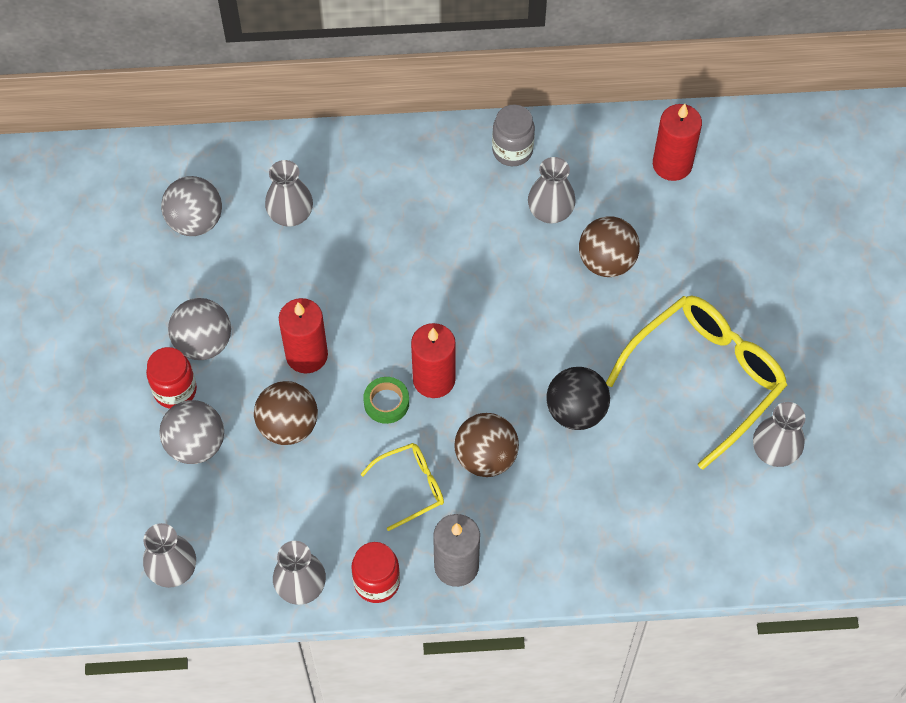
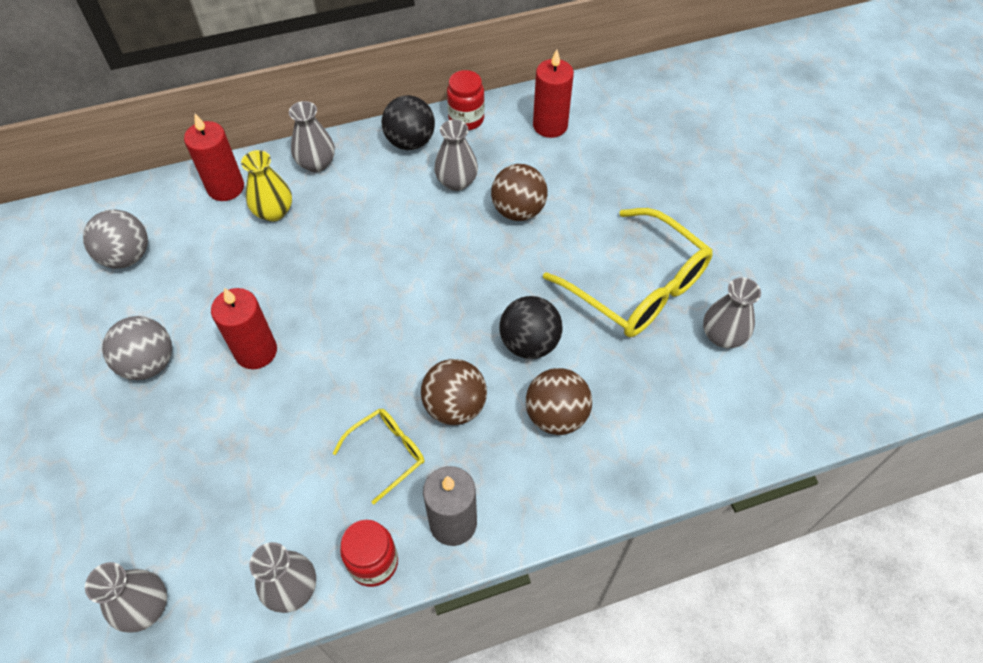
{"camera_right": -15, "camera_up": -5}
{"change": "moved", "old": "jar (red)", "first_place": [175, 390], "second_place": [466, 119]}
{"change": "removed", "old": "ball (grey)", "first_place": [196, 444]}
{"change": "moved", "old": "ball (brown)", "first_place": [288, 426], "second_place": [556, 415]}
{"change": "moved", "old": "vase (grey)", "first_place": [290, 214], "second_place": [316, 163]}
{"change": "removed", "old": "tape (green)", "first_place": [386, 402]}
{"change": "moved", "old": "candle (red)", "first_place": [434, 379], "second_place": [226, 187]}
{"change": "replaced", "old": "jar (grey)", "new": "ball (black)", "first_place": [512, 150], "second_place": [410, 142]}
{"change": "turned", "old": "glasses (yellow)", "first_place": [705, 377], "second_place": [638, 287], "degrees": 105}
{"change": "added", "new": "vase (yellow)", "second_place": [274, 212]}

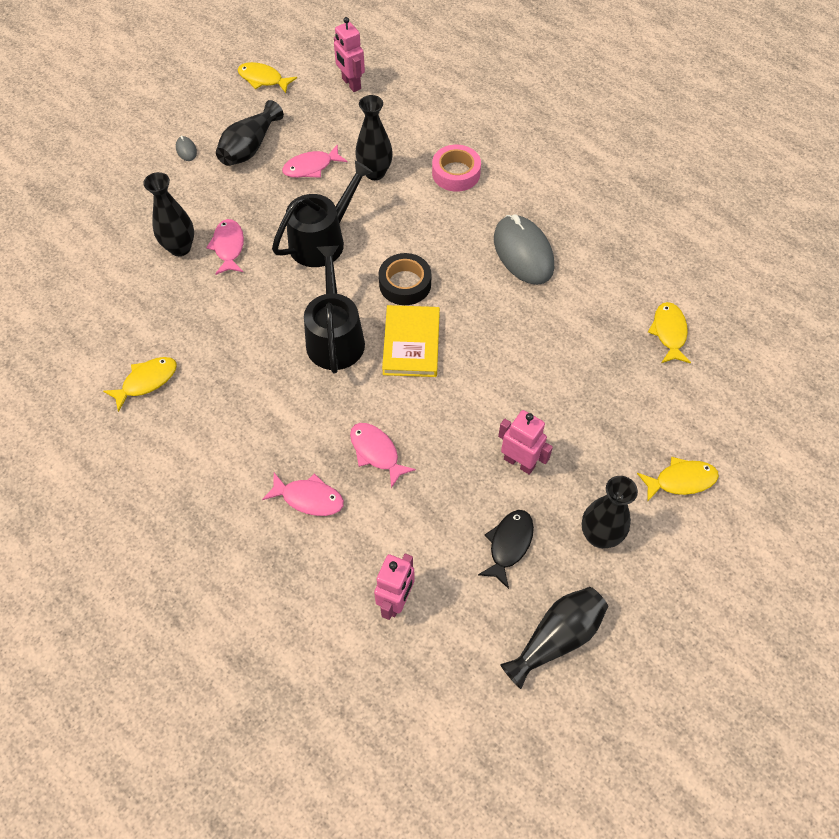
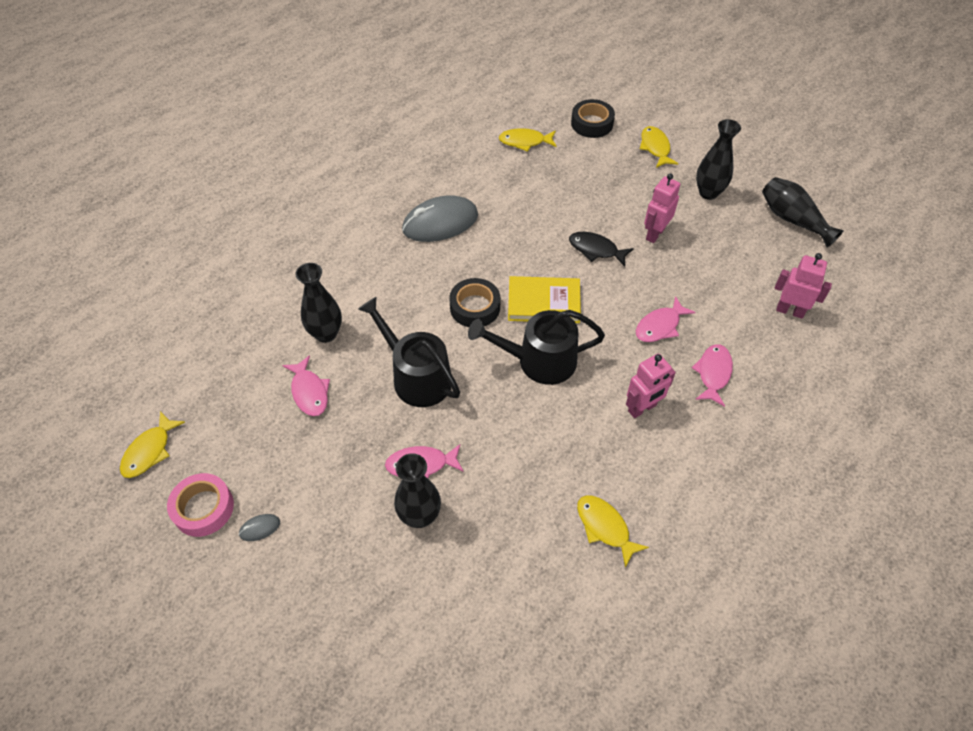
{"camera_right": -90, "camera_up": -5}
{"change": "removed", "old": "vase (black)", "first_place": [249, 147]}
{"change": "moved", "old": "robot (pink)", "first_place": [351, 84], "second_place": [642, 408]}
{"change": "moved", "old": "tape (pink)", "first_place": [456, 173], "second_place": [203, 508]}
{"change": "moved", "old": "fish (black)", "first_place": [509, 544], "second_place": [596, 250]}
{"change": "added", "new": "tape (black)", "second_place": [592, 123]}

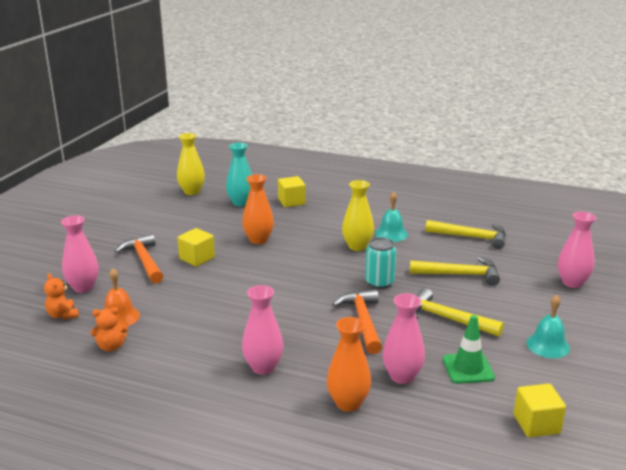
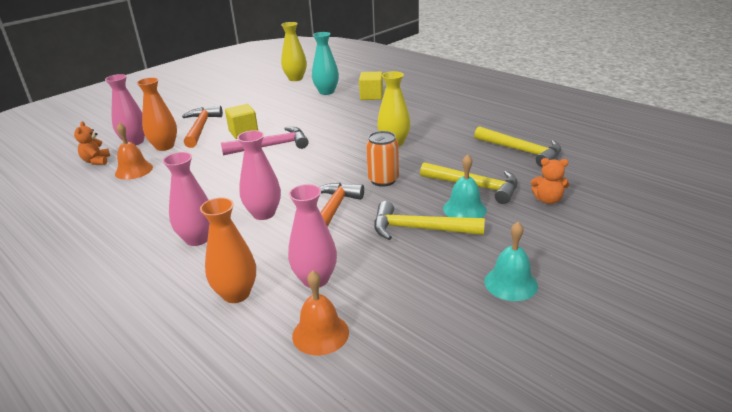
{"camera_right": 25, "camera_up": 5}
{"change": "moved", "old": "teddy bear (orange)", "first_place": [111, 347], "second_place": [548, 200]}
{"change": "moved", "old": "vase (orange)", "first_place": [258, 240], "second_place": [164, 146]}
{"change": "recoloured", "old": "can (turquoise)", "new": "can (orange)", "first_place": [379, 282], "second_place": [383, 180]}
{"change": "moved", "old": "bell (turquoise)", "first_place": [391, 234], "second_place": [464, 209]}
{"change": "turned", "old": "hammer (yellow)", "first_place": [447, 319], "second_place": [419, 229], "degrees": -45}
{"change": "removed", "old": "traffic cone (green)", "first_place": [468, 368]}
{"change": "removed", "old": "cube (yellow)", "first_place": [536, 424]}
{"change": "moved", "old": "vase (pink)", "first_place": [572, 283], "second_place": [264, 214]}
{"change": "added", "new": "hammer (pink)", "second_place": [271, 146]}
{"change": "added", "new": "bell (orange)", "second_place": [320, 333]}

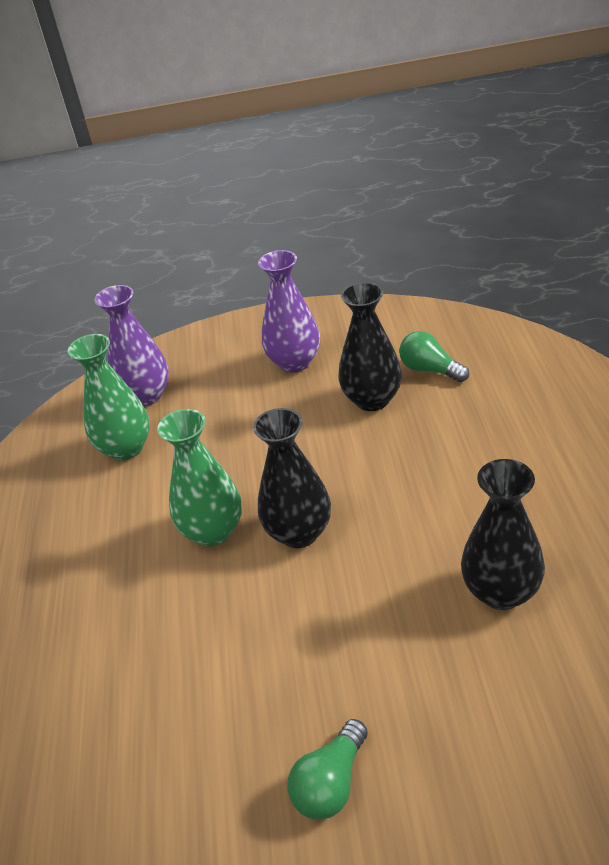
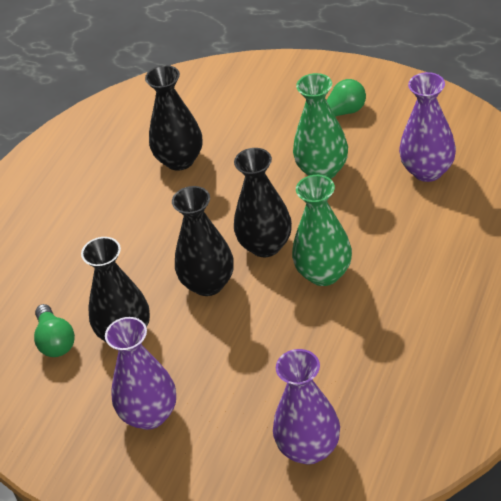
{"camera_right": -150, "camera_up": 5}
{"change": "moved", "old": "vase (green)", "first_place": [126, 448], "second_place": [322, 170]}
{"change": "added", "new": "vase (black)", "second_place": [208, 284]}
{"change": "added", "new": "vase (purple)", "second_place": [427, 171]}

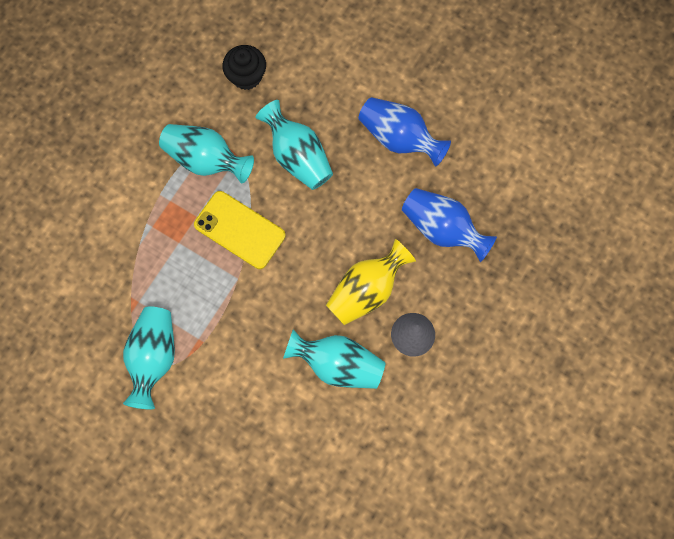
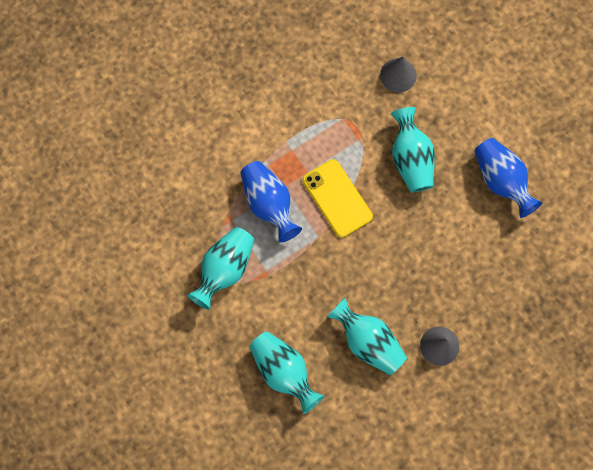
{"camera_right": 25, "camera_up": 0}
{"change": "moved", "old": "vase (turquoise)", "first_place": [206, 160], "second_place": [284, 371]}
{"change": "replaced", "old": "cupcake (black)", "new": "cone (grey)", "first_place": [246, 76], "second_place": [398, 75]}
{"change": "removed", "old": "vase (yellow)", "first_place": [367, 290]}
{"change": "moved", "old": "vase (blue)", "first_place": [442, 229], "second_place": [269, 204]}

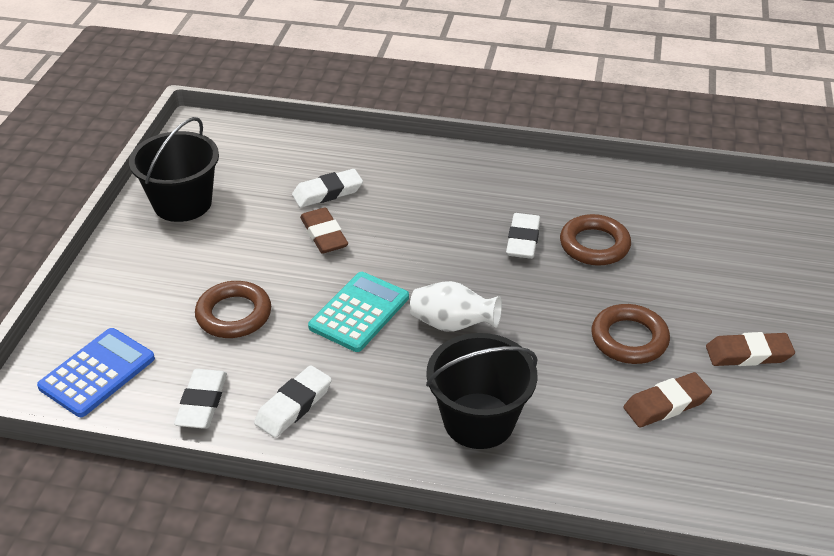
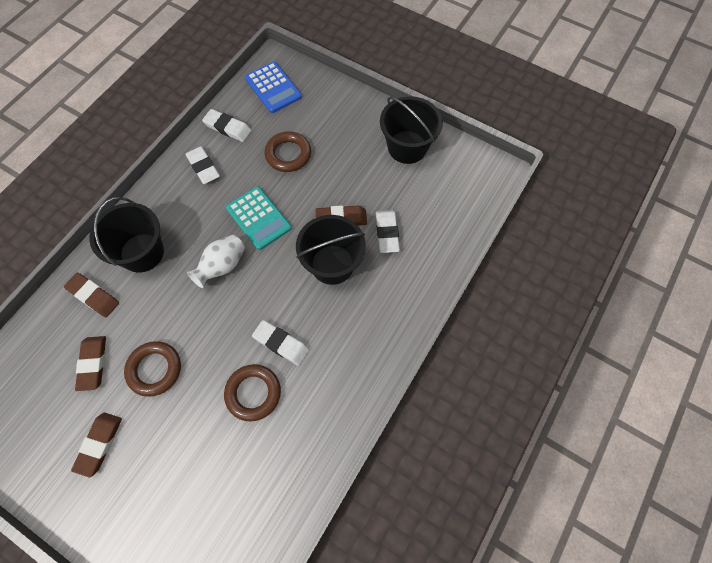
{"camera_right": 110, "camera_up": 25}
{"change": "added", "new": "eraser (brown)", "second_place": [93, 296]}
{"change": "added", "new": "bucket (black)", "second_place": [332, 264]}

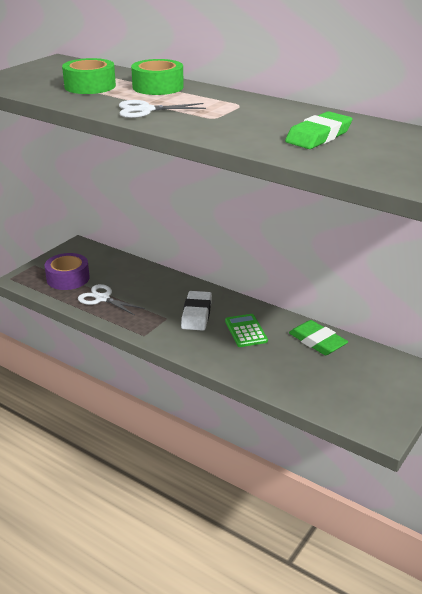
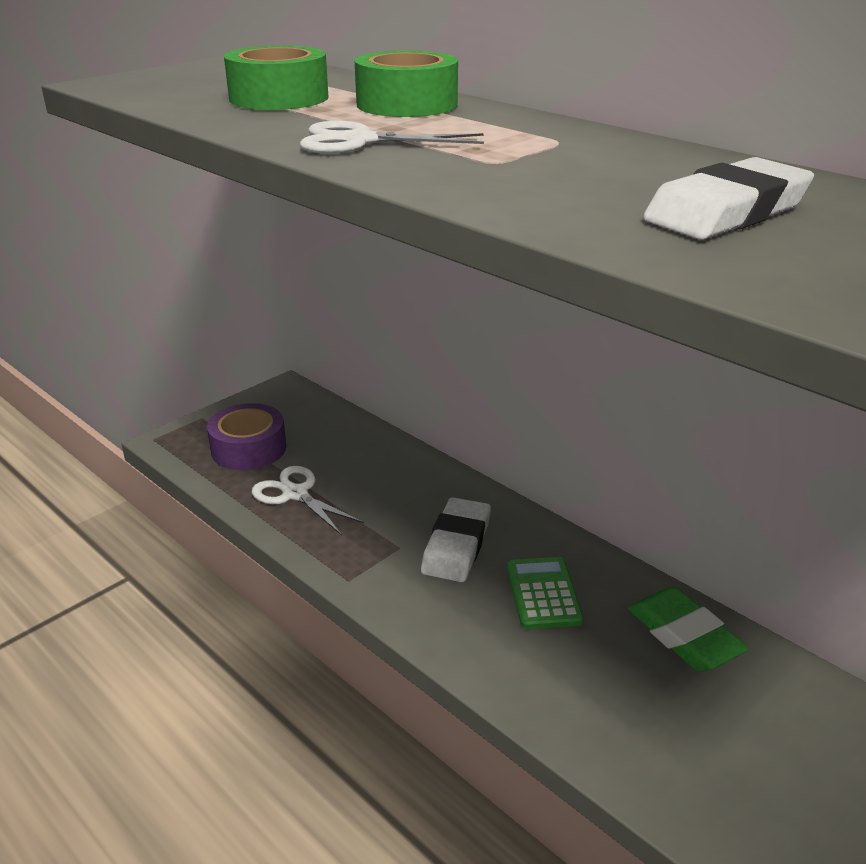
{"camera_right": 10, "camera_up": 0}
{"change": "recoloured", "old": "eraser (green)", "new": "eraser (white)", "first_place": [318, 136], "second_place": [726, 212]}

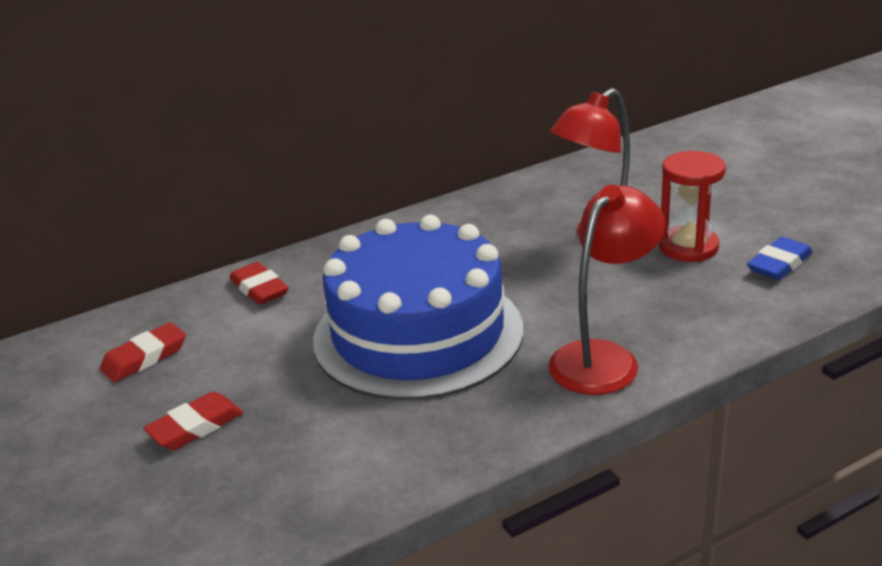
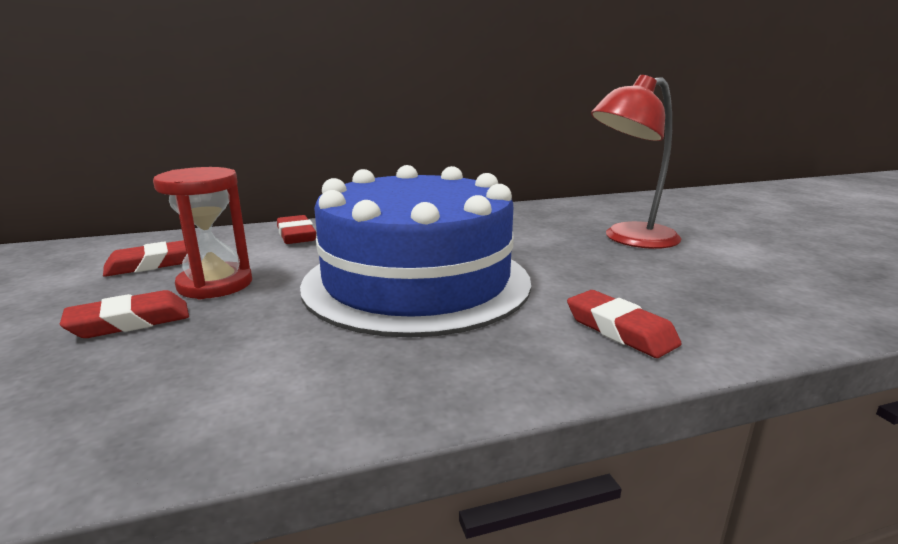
{"camera_right": 10, "camera_up": -10}
{"change": "replaced", "old": "lamp (red)", "new": "eraser (red)", "first_place": [603, 358], "second_place": [620, 330]}
{"change": "moved", "old": "hourglass (red)", "first_place": [688, 247], "second_place": [215, 284]}
{"change": "removed", "old": "eraser (blue)", "first_place": [779, 264]}

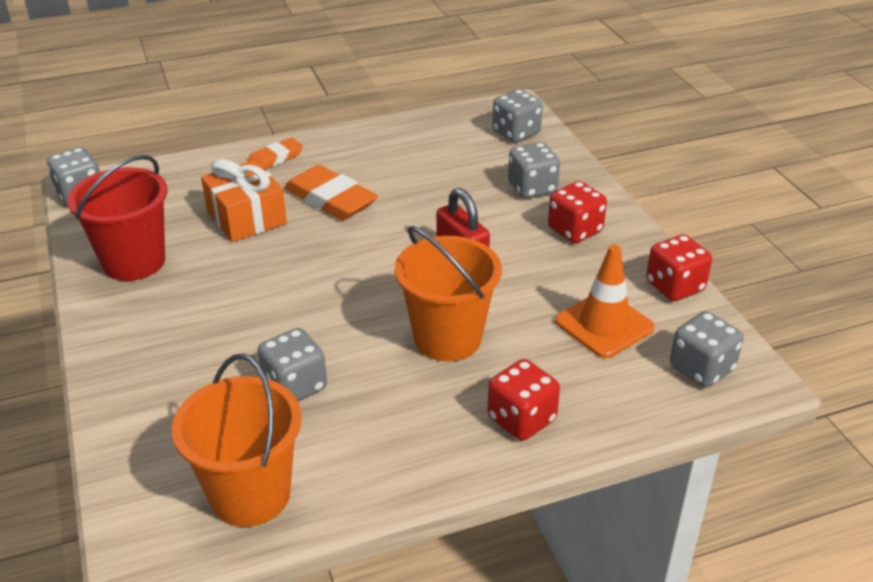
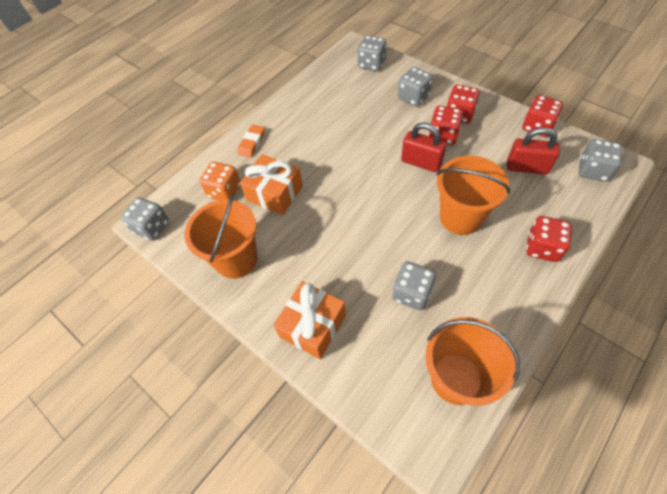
{"camera_right": -25, "camera_up": 20}
{"change": "recoloured", "old": "bucket (red)", "new": "bucket (orange)", "first_place": [134, 262], "second_place": [236, 259]}
{"change": "removed", "old": "eraser (orange)", "first_place": [330, 199]}
{"change": "replaced", "old": "traffic cone (orange)", "new": "padlock (red)", "first_place": [604, 325], "second_place": [526, 167]}
{"change": "added", "new": "dice (orange)", "second_place": [224, 191]}
{"change": "added", "new": "gift (orange)", "second_place": [312, 326]}
{"change": "added", "new": "dice (red)", "second_place": [443, 136]}

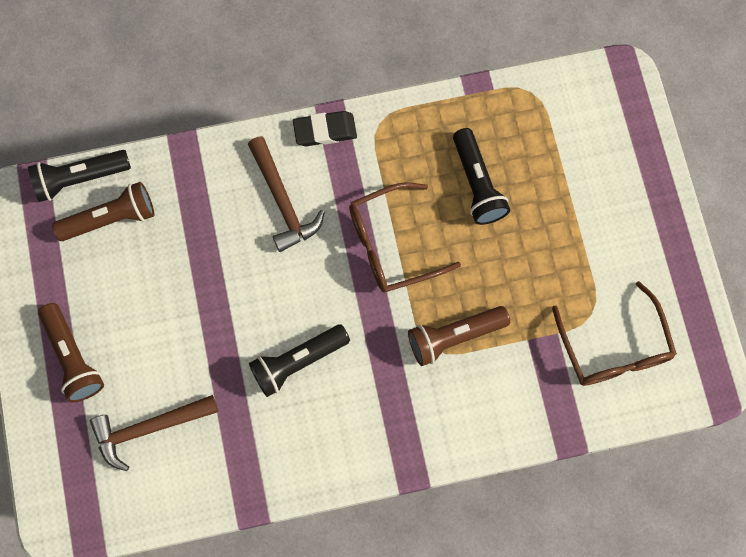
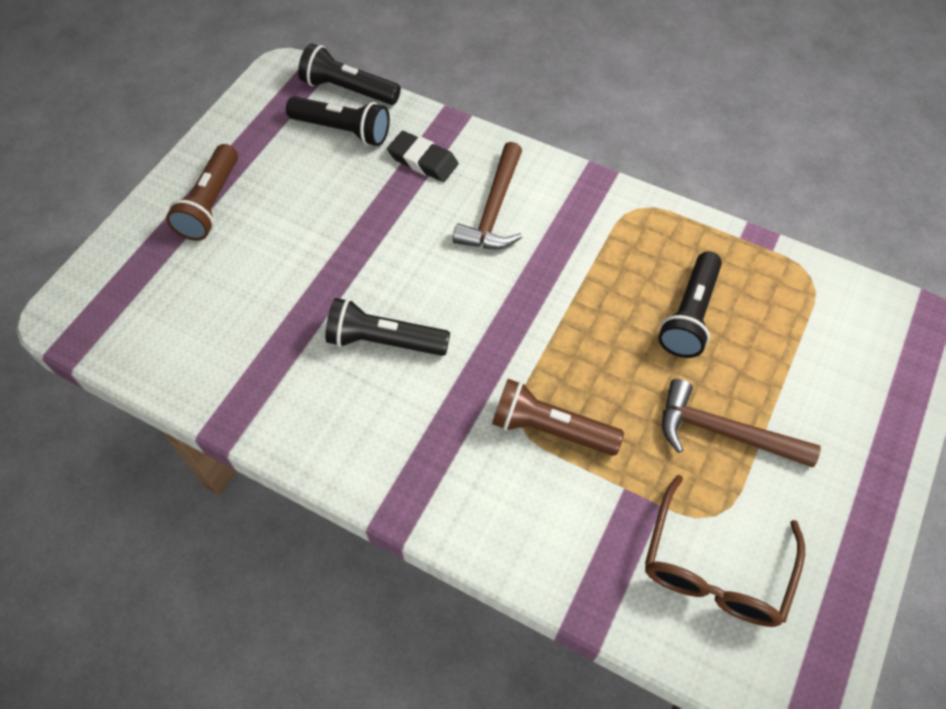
{"camera_right": 40, "camera_up": -15}
{"change": "recoloured", "old": "flashlight (brown)", "new": "flashlight (black)", "first_place": [110, 218], "second_place": [342, 130]}
{"change": "moved", "old": "hammer (brown)", "first_place": [149, 428], "second_place": [724, 433]}
{"change": "moved", "old": "eraser (black)", "first_place": [325, 130], "second_place": [423, 160]}
{"change": "removed", "old": "glasses (brown)", "first_place": [391, 244]}

